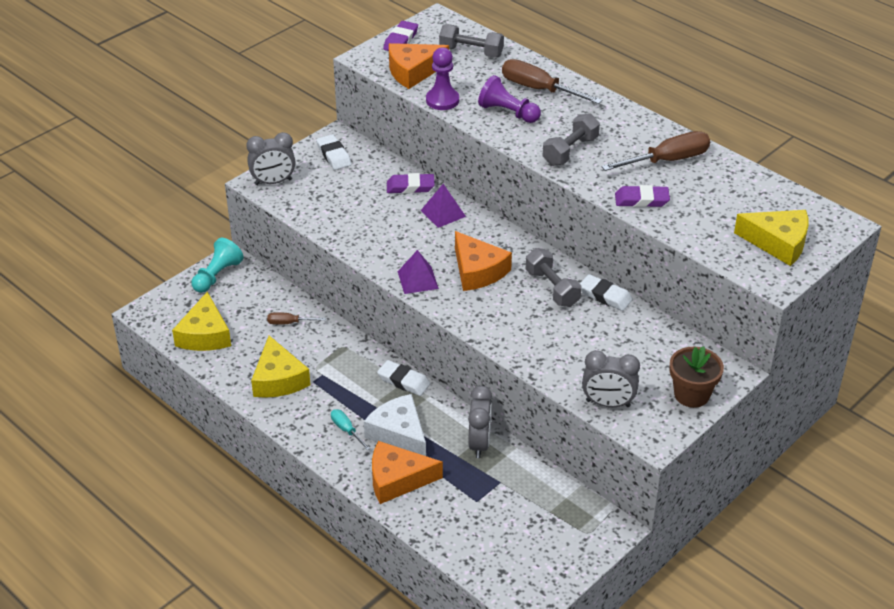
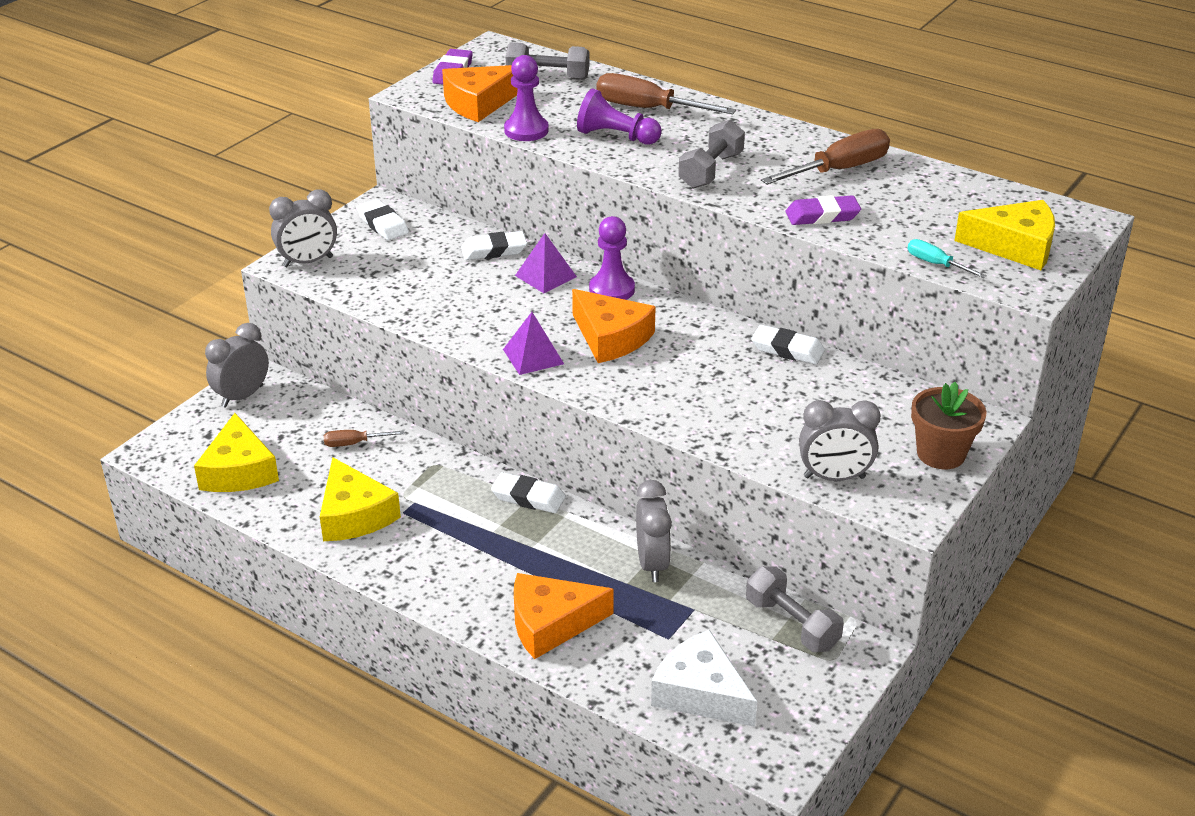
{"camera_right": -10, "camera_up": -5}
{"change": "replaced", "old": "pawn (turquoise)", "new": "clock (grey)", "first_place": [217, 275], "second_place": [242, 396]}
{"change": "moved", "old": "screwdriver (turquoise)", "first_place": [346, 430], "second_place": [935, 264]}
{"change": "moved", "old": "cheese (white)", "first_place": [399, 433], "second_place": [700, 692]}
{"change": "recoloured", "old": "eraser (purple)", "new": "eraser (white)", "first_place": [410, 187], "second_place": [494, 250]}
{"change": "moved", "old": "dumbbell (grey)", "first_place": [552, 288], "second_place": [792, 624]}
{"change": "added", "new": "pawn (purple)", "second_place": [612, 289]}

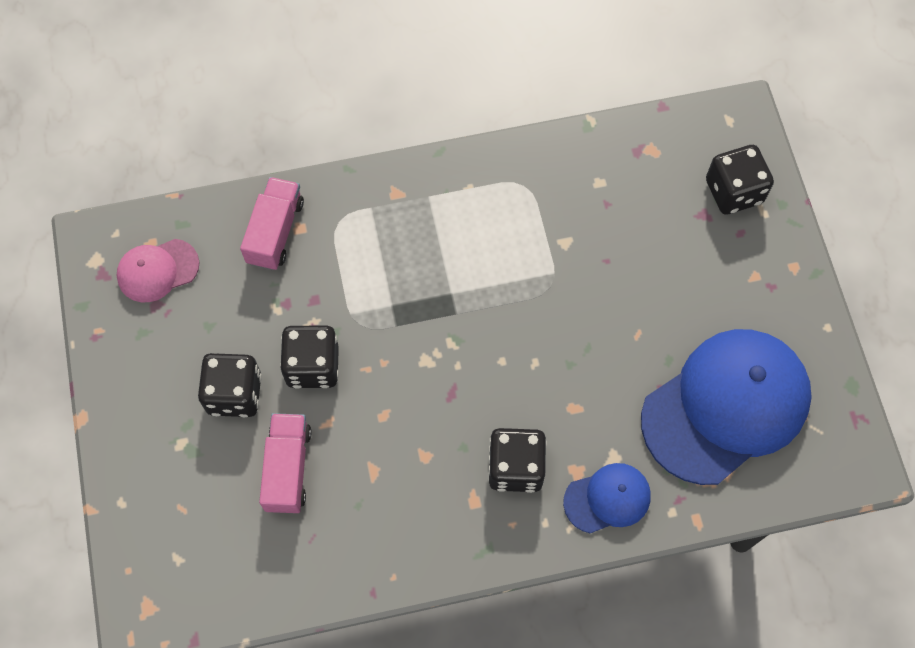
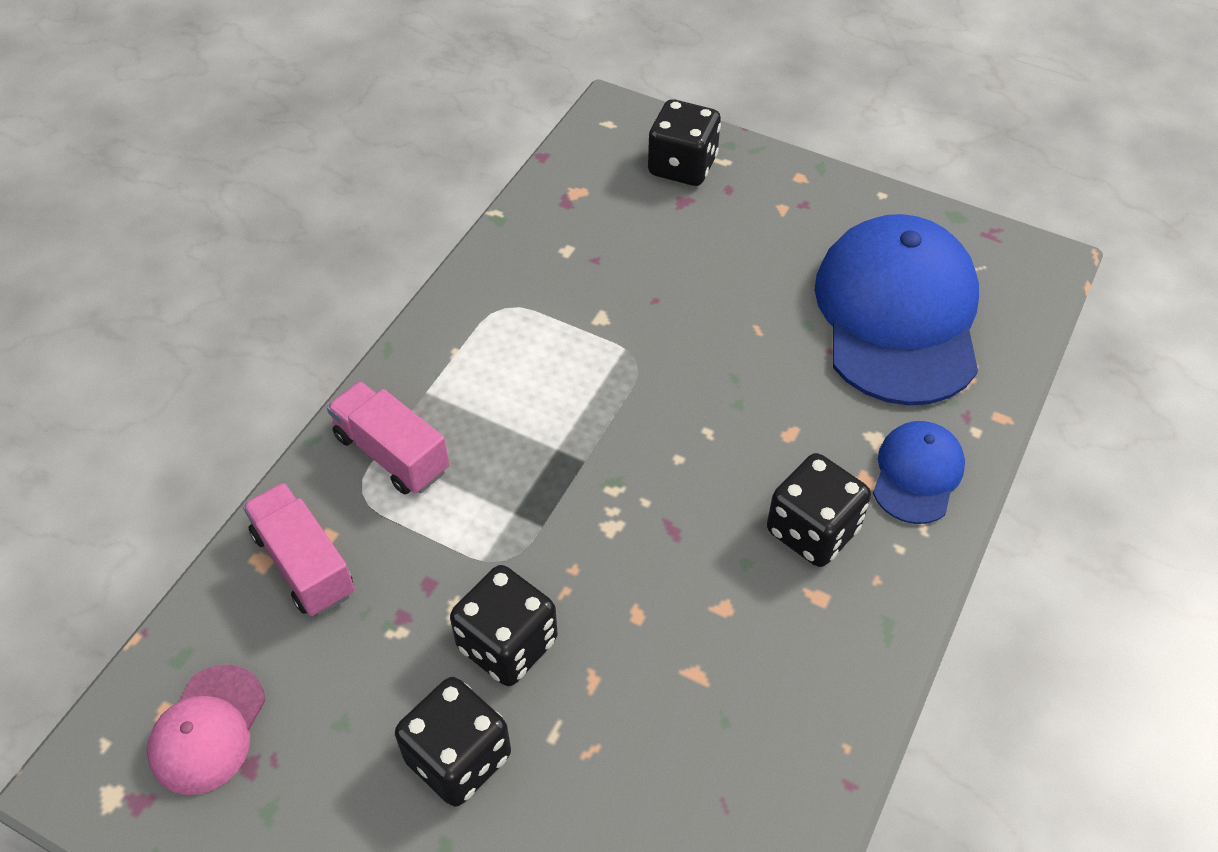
{"camera_right": -50, "camera_up": -15}
{"change": "moved", "old": "truck (pink)", "first_place": [288, 469], "second_place": [391, 453]}

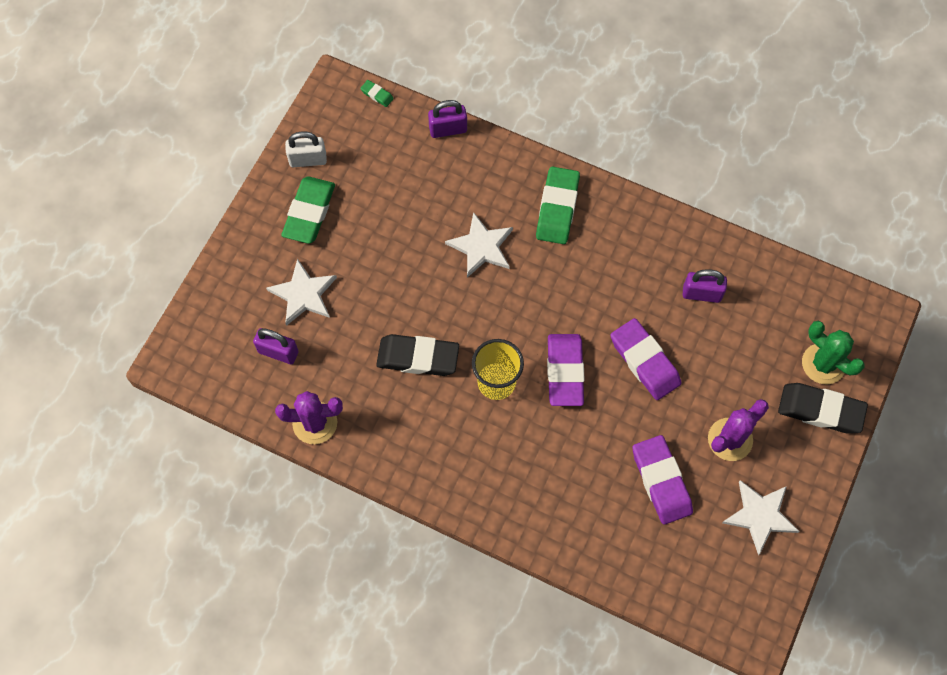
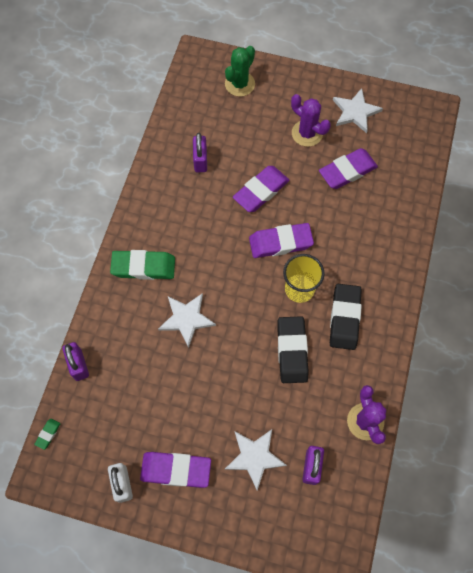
{"camera_right": -100, "camera_up": 0}
{"change": "recoloured", "old": "eraser (green)", "new": "eraser (purple)", "first_place": [309, 212], "second_place": [176, 470]}
{"change": "moved", "old": "eraser (black)", "first_place": [820, 410], "second_place": [344, 318]}

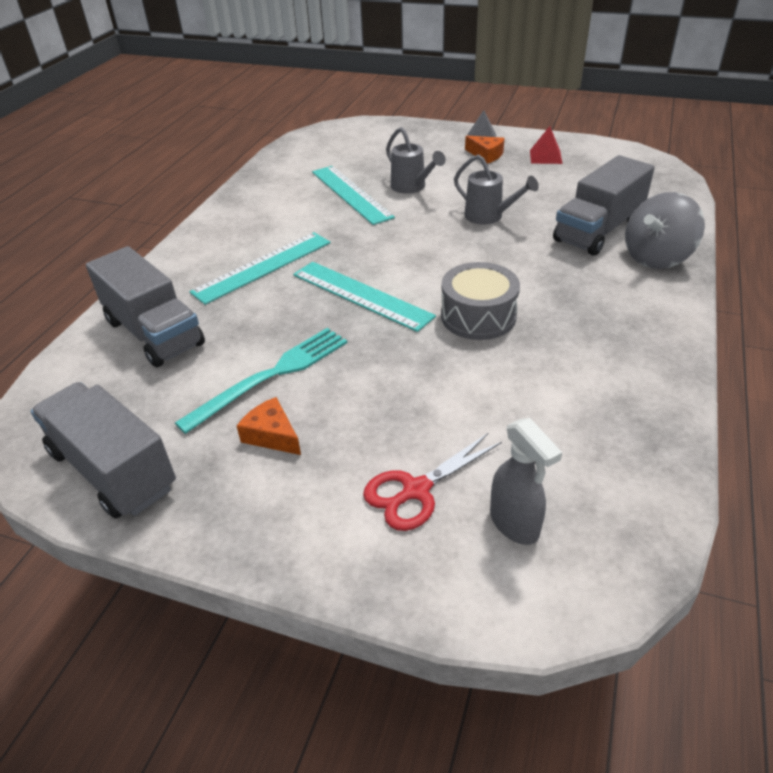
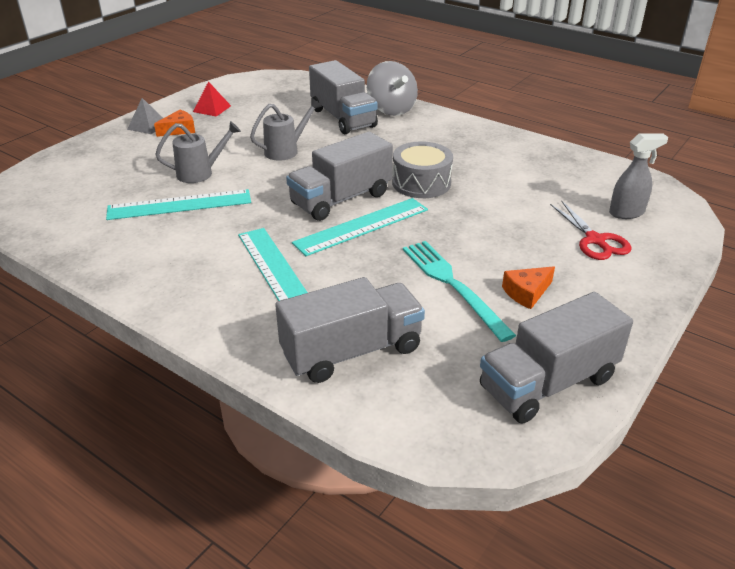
{"camera_right": -75, "camera_up": -5}
{"change": "added", "new": "truck (grey)", "second_place": [341, 199]}

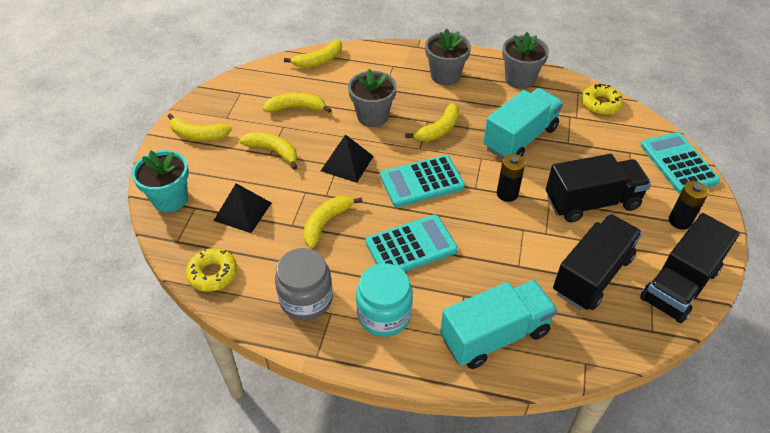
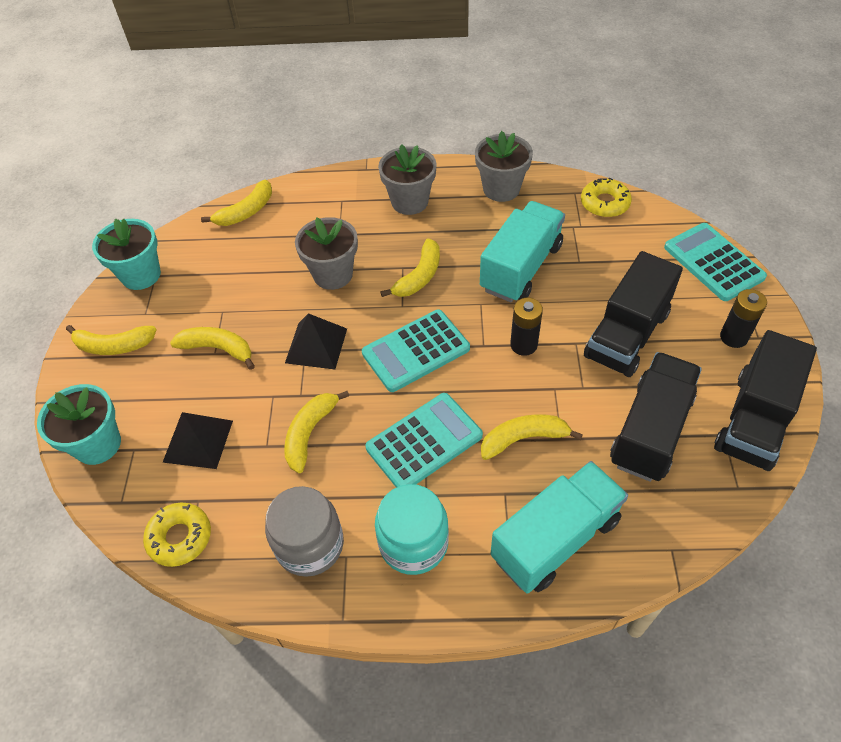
{"camera_right": -10, "camera_up": 5}
{"change": "moved", "old": "banana (yellow)", "first_place": [296, 108], "second_place": [524, 439]}
{"change": "turned", "old": "truck (black)", "first_place": [592, 202], "second_place": [626, 335], "degrees": 150}
{"change": "added", "new": "flower pot (turquoise)", "second_place": [141, 275]}

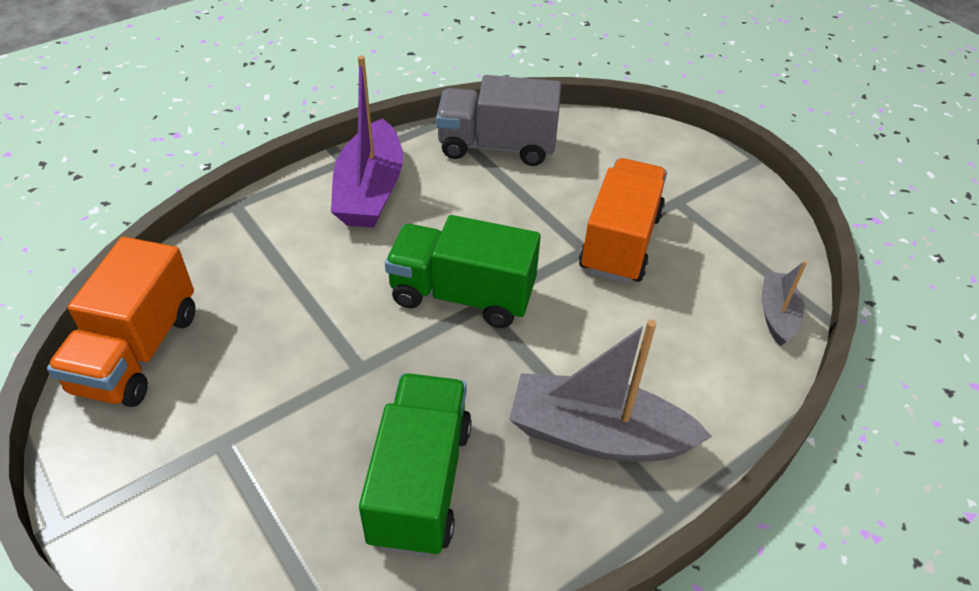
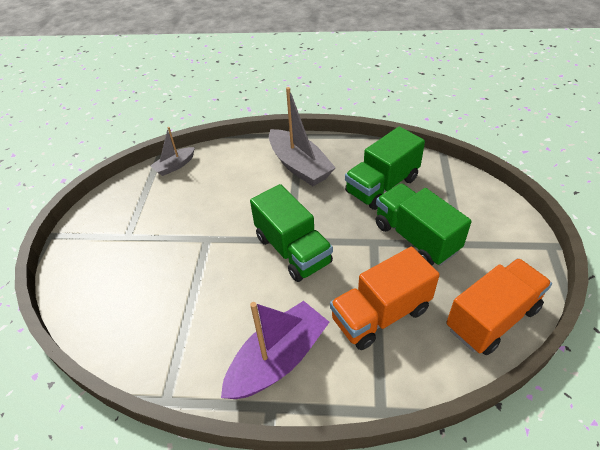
{"camera_right": -135, "camera_up": 0}
{"change": "removed", "old": "truck (grey)", "first_place": [497, 146]}
{"change": "moved", "old": "truck (orange)", "first_place": [620, 242], "second_place": [380, 314]}
{"change": "added", "new": "truck (green)", "second_place": [416, 237]}

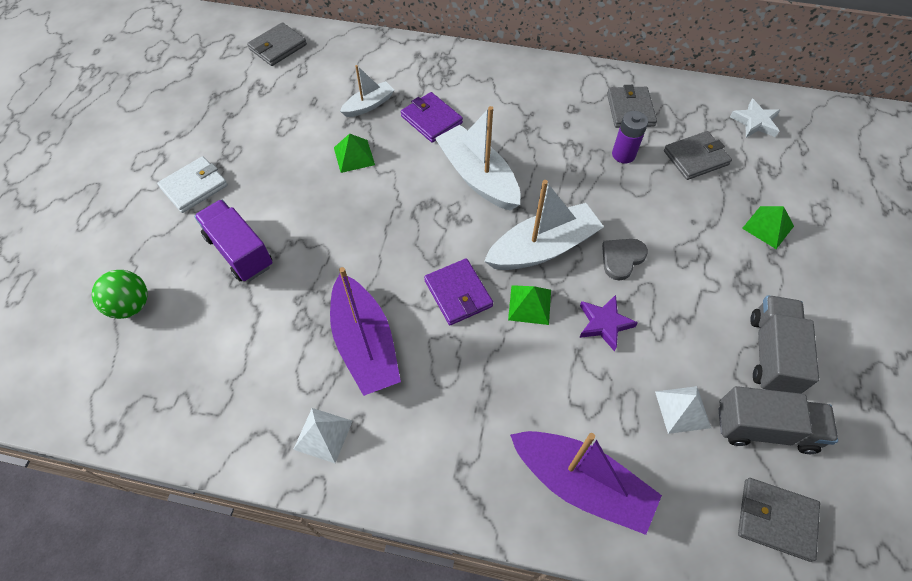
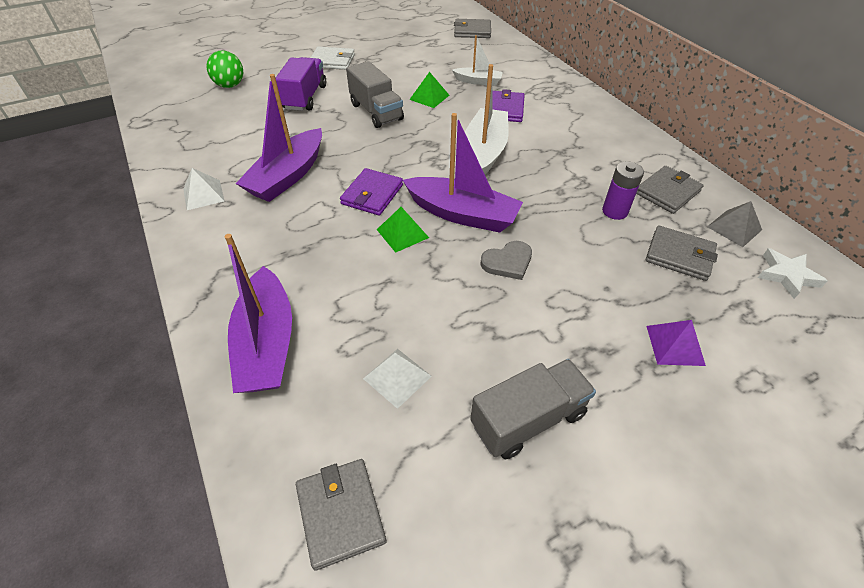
{"camera_right": 50, "camera_up": -10}
{"change": "recoloured", "old": "boat (white)", "new": "boat (purple)", "first_place": [543, 248], "second_place": [462, 214]}
{"change": "removed", "old": "star (purple)", "first_place": [604, 323]}
{"change": "turned", "old": "heart (grey)", "first_place": [622, 258], "second_place": [507, 262], "degrees": 150}
{"change": "moved", "old": "truck (grey)", "first_place": [765, 428], "second_place": [376, 112]}
{"change": "recoloured", "old": "pyramid (green)", "new": "pyramid (purple)", "first_place": [768, 227], "second_place": [675, 345]}
{"change": "added", "new": "pyramid (grey)", "second_place": [734, 228]}

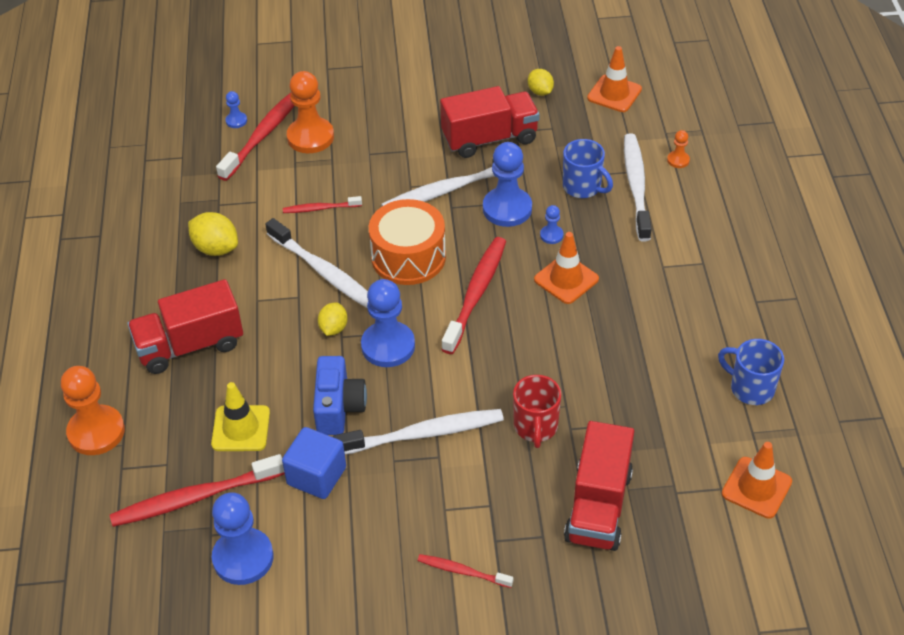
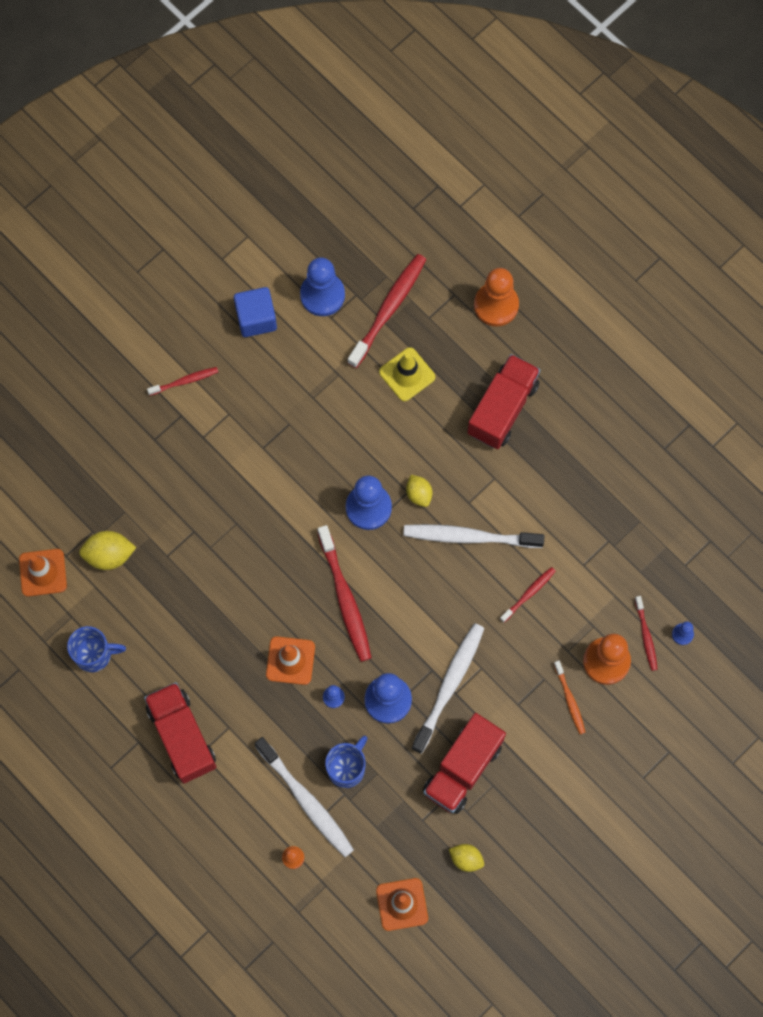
{"camera_right": 140, "camera_up": 25}
{"change": "moved", "old": "lemon (yellow)", "first_place": [216, 248], "second_place": [109, 555]}
{"change": "resized", "old": "toothbrush (red)", "first_place": [263, 134], "second_place": [646, 636], "factor": 0.53}
{"change": "moved", "old": "cube (blue)", "first_place": [316, 476], "second_place": [256, 318]}
{"change": "removed", "old": "camera (blue)", "first_place": [339, 408]}
{"change": "removed", "old": "toothbrush (white)", "first_place": [423, 434]}
{"change": "removed", "old": "drum (orange)", "first_place": [408, 257]}
{"change": "removed", "old": "mug (red)", "first_place": [535, 427]}
{"change": "turned", "old": "mug (blue)", "first_place": [583, 187], "second_place": [347, 768], "degrees": 120}
{"change": "moved", "old": "truck (red)", "first_place": [598, 506], "second_place": [182, 736]}
{"change": "added", "new": "toothbrush (orange)", "second_place": [569, 700]}

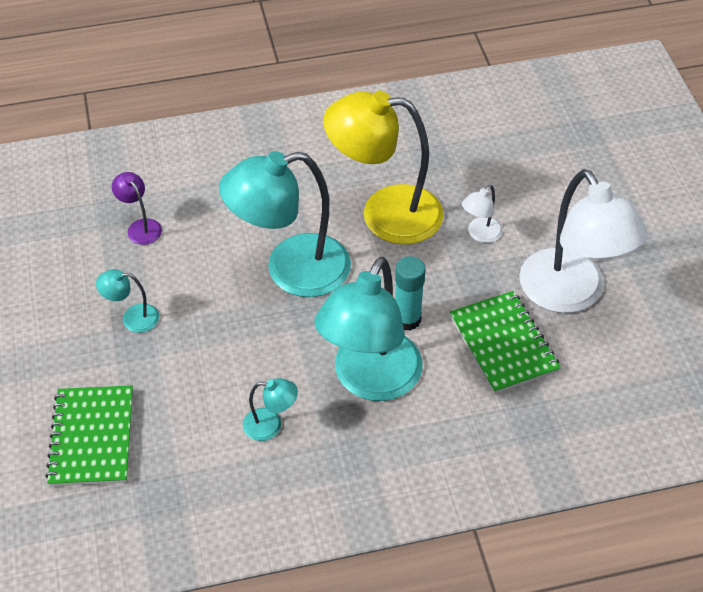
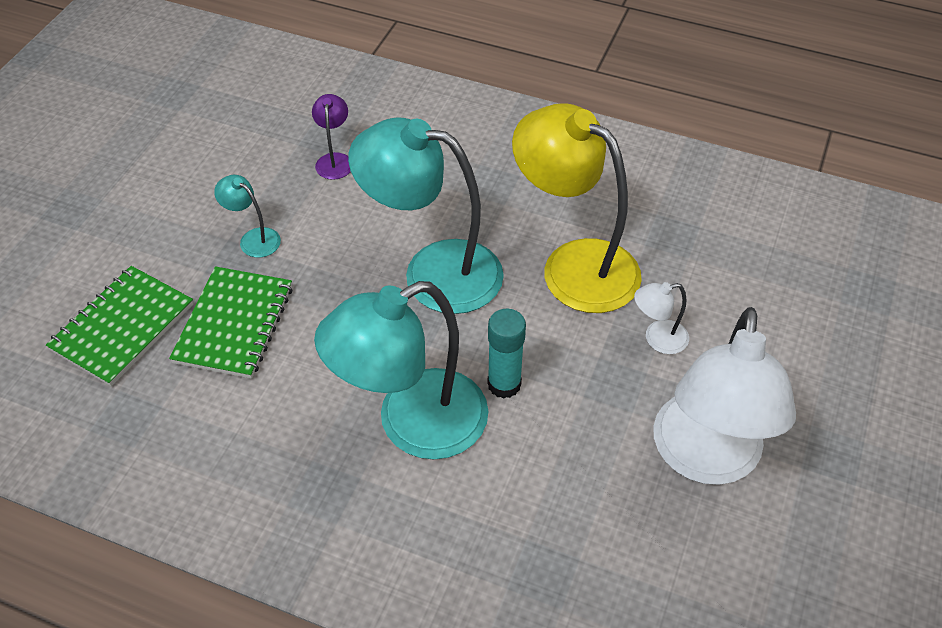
{"camera_right": 35, "camera_up": 0}
{"change": "removed", "old": "lamp (turquoise)", "first_place": [271, 425]}
{"change": "moved", "old": "notebook (green)", "first_place": [503, 344], "second_place": [234, 324]}

